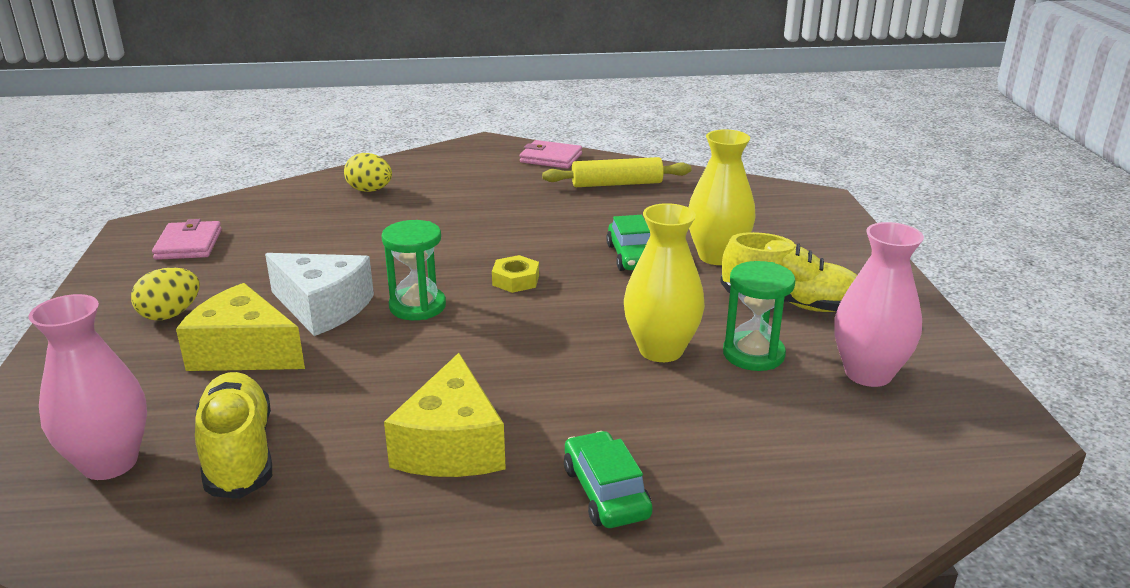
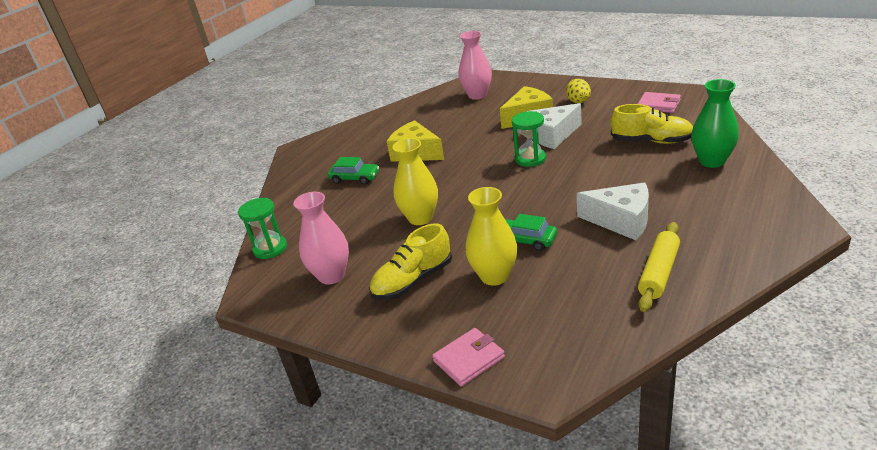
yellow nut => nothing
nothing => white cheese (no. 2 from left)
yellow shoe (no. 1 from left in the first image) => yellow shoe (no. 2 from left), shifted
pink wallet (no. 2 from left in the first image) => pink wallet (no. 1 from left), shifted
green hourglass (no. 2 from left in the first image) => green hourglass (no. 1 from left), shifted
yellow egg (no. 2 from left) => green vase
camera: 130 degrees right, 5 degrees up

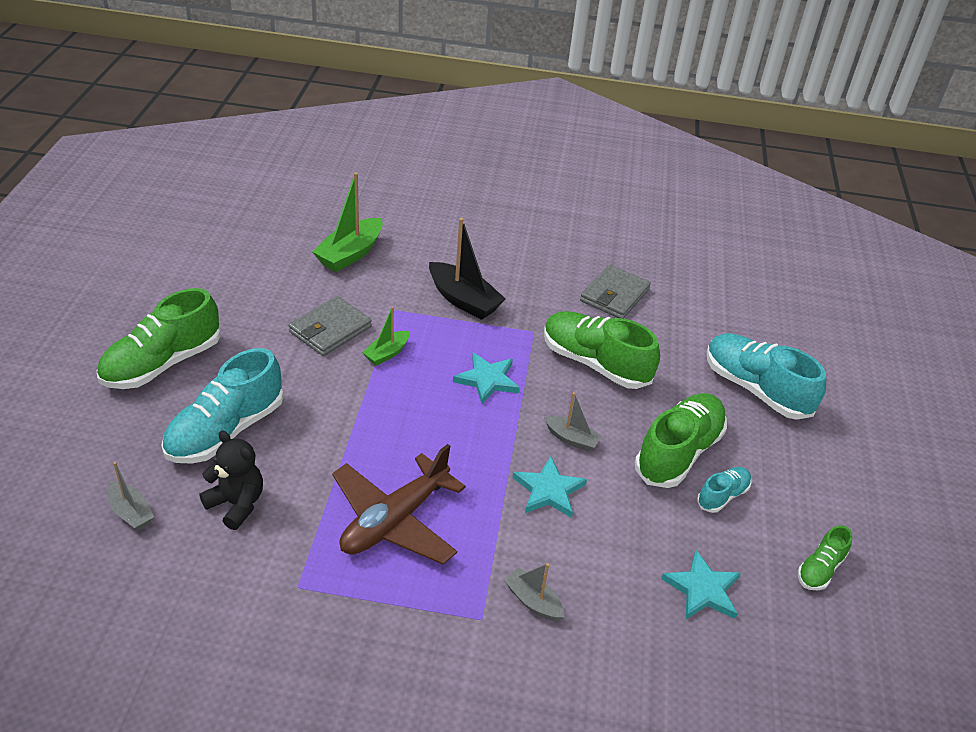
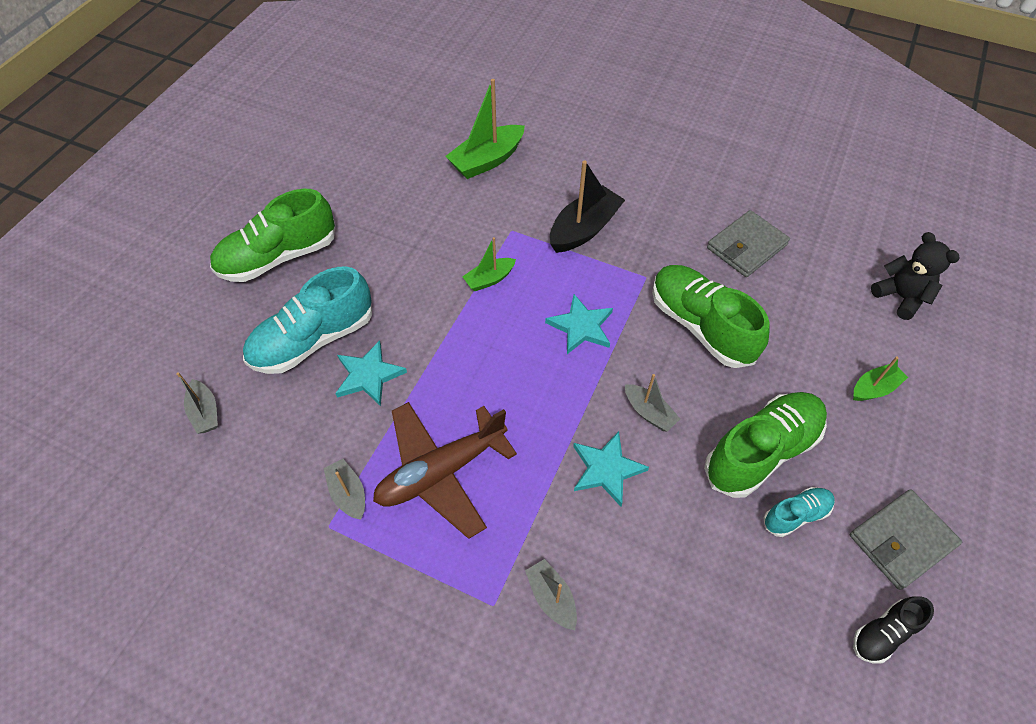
nothing => grey boat (no. 2 from left)
black teddy bear, shifted
grey wallet (no. 1 from left in the first image) => grey wallet (no. 2 from left), shifted
turquoise star (no. 3 from left in the first image) => turquoise star (no. 1 from left), shifted
turquoise shoe (no. 3 from left) => green boat (no. 3 from left)
green shoe (no. 4 from left) => black shoe
black boat, 105 degrees counterclockwise
camera: 20 degrees right, 15 degrees up

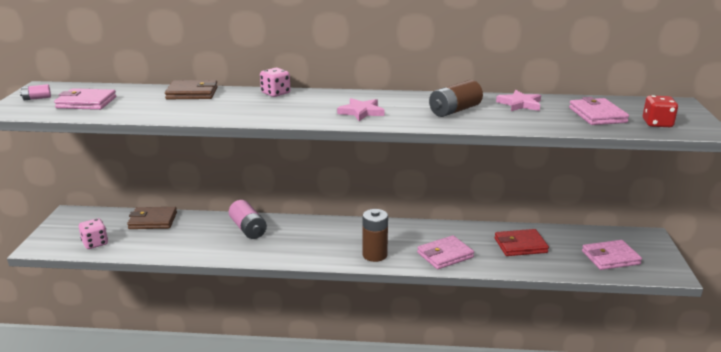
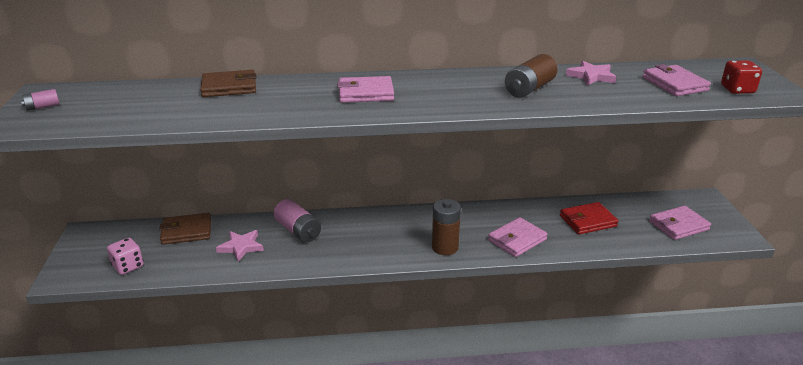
pink dice (no. 2 from left) => nothing
pink wallet (no. 1 from left), shifted
pink star (no. 1 from left), shifted
camera: 10 degrees left, 5 degrees up

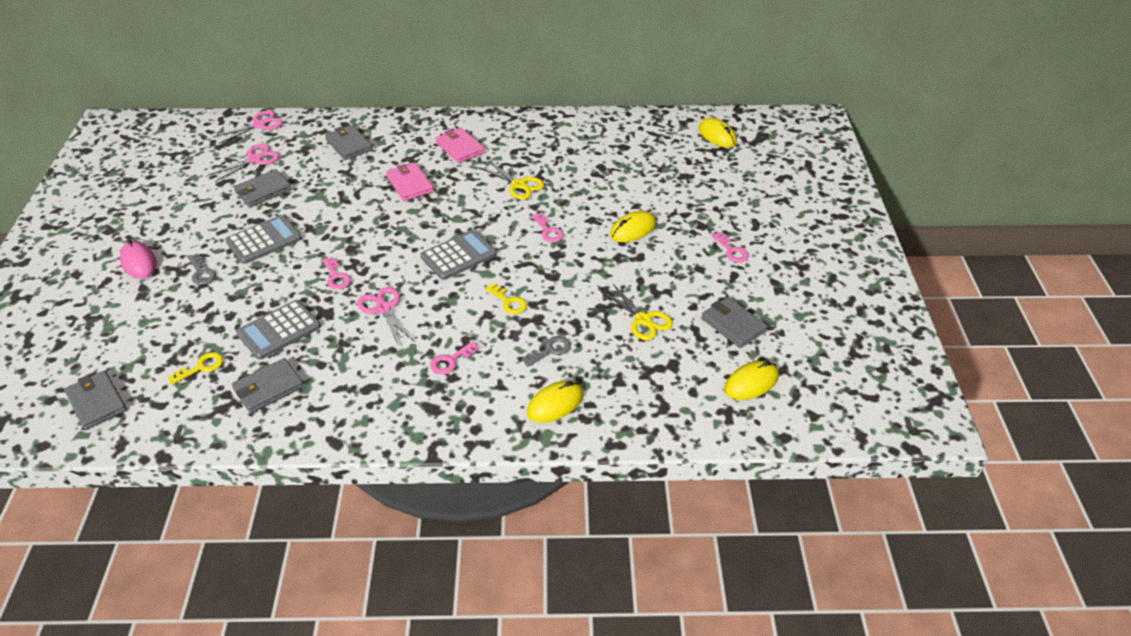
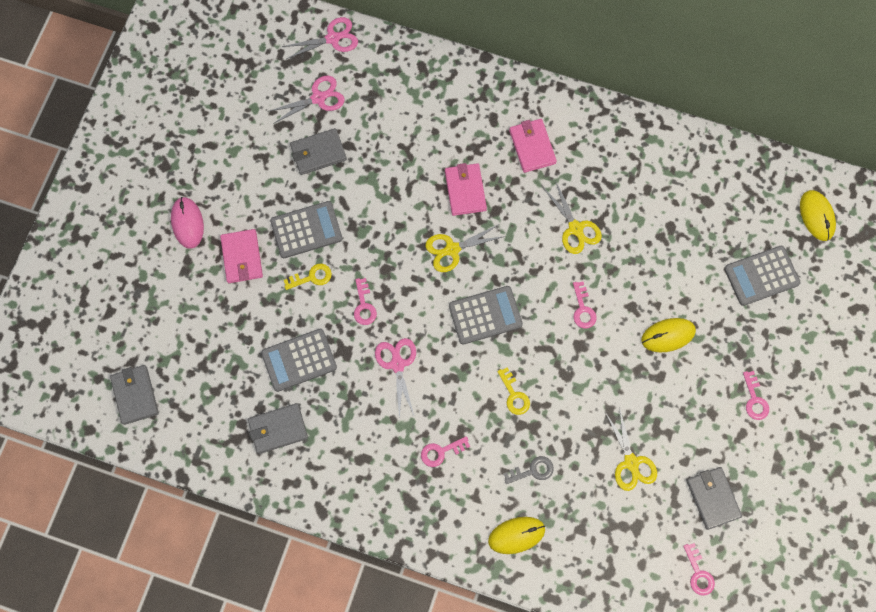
grey wallet (no. 4 from left) => nothing
nothing => yellow scissors (no. 1 from left)
nothing => grey calculator (no. 4 from left)
yellow key (no. 1 from left), shifted
grey key (no. 1 from left) => pink wallet (no. 1 from left)
yellow mouse (no. 4 from left) => pink key (no. 4 from left)
camera: 20 degrees right, 30 degrees up

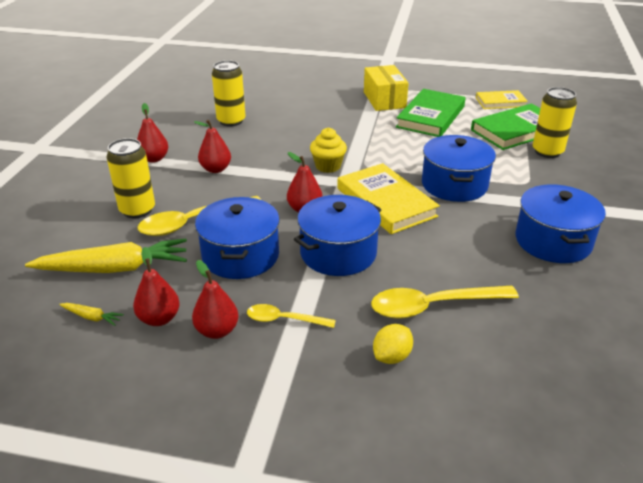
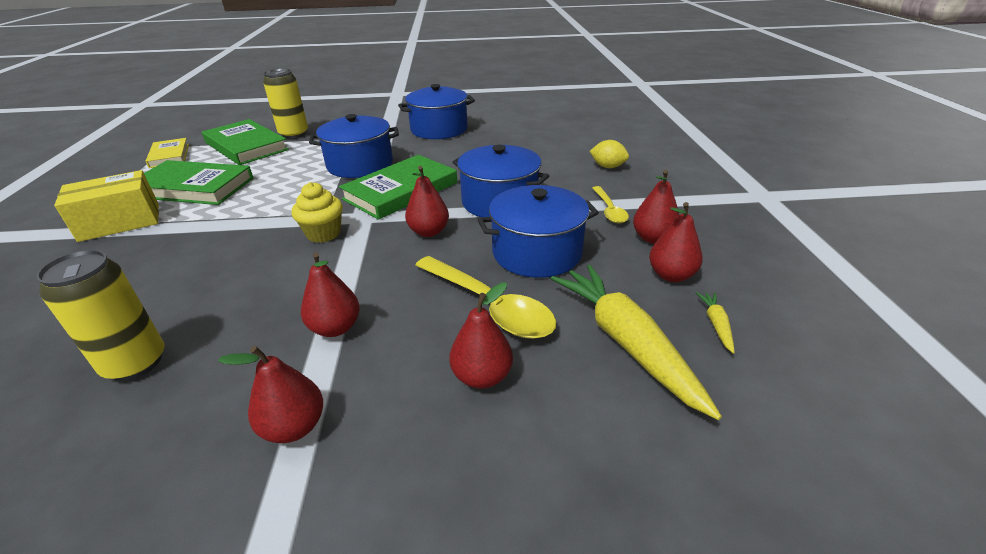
yellow spoon (no. 3 from left) => nothing
yellow can (no. 1 from left) => red pear (no. 4 from left)
yellow book (no. 1 from left) => green book (no. 3 from left)
camera: 105 degrees left, 0 degrees up

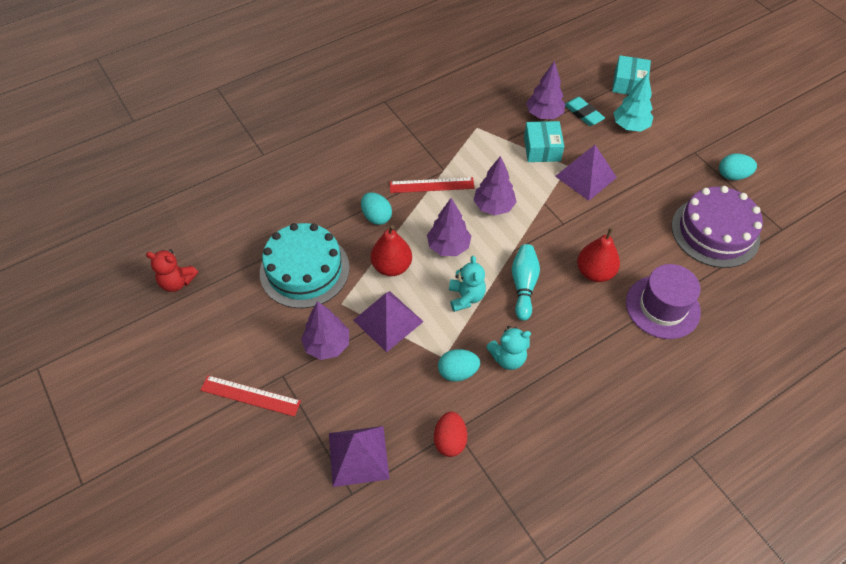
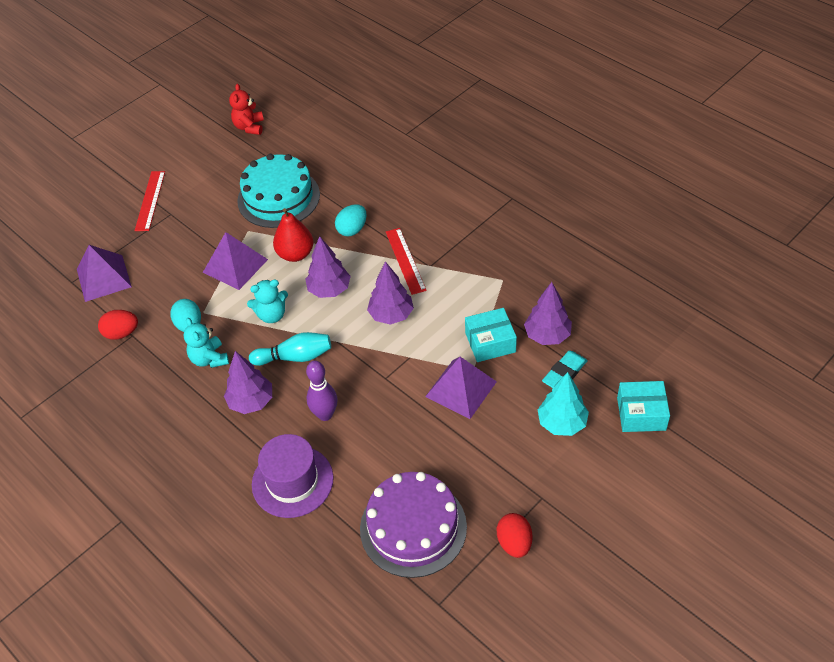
purple tree (no. 1 from left), shifted
red pear (no. 2 from left) => purple bowling pin
turquoise egg (no. 3 from left) => red egg (no. 2 from left)
camera: 80 degrees right, 5 degrees down

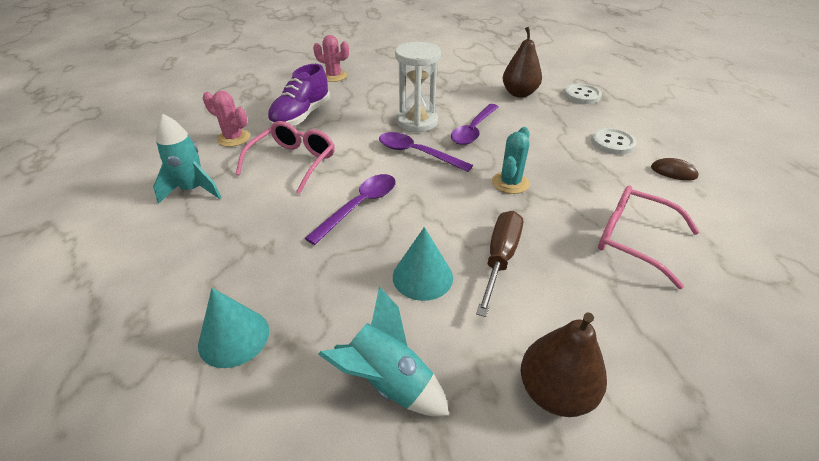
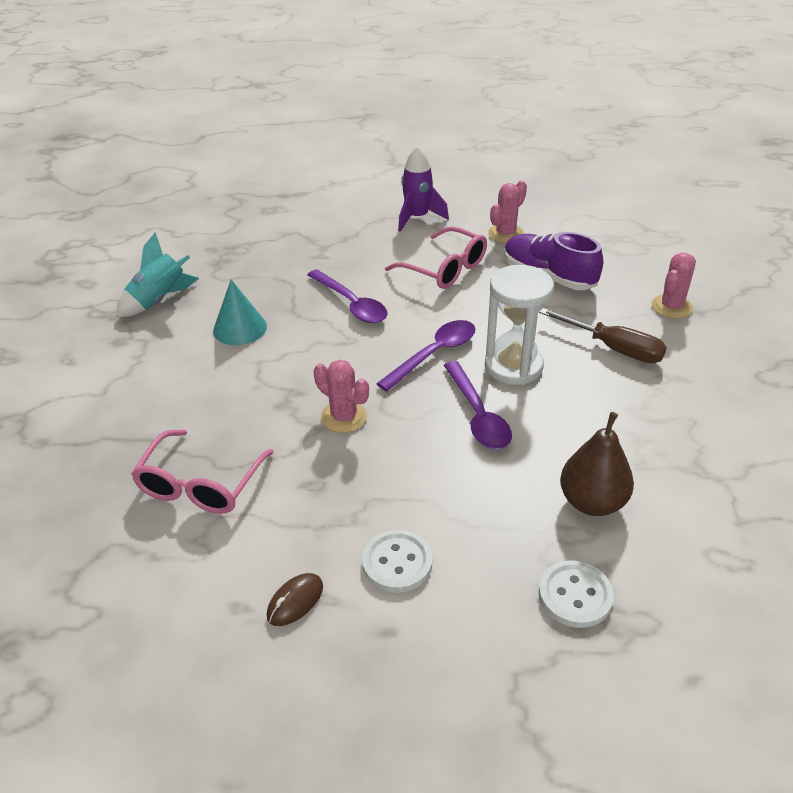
turquoise cone (no. 1 from left) => nothing
brown pear (no. 2 from left) => nothing
brown screwdriver, shifted
turquoise rocket (no. 1 from left) => purple rocket
turquoise cactus => pink cactus (no. 1 from left)
purple spoon (no. 3 from left), 150 degrees counterclockwise
pink glasses (no. 2 from left in the first image) => pink glasses (no. 1 from left), 150 degrees clockwise
camera: 105 degrees right, 0 degrees up

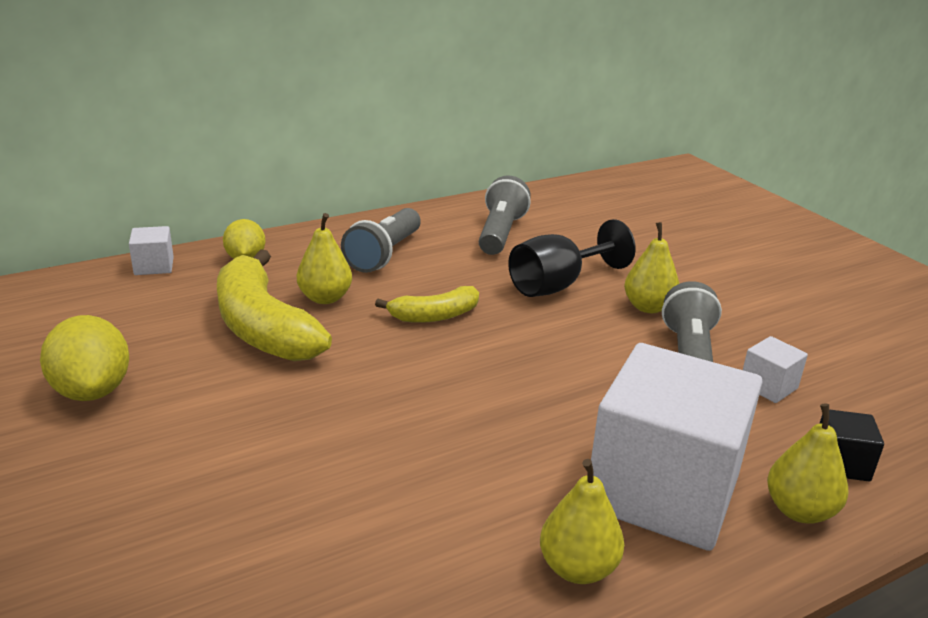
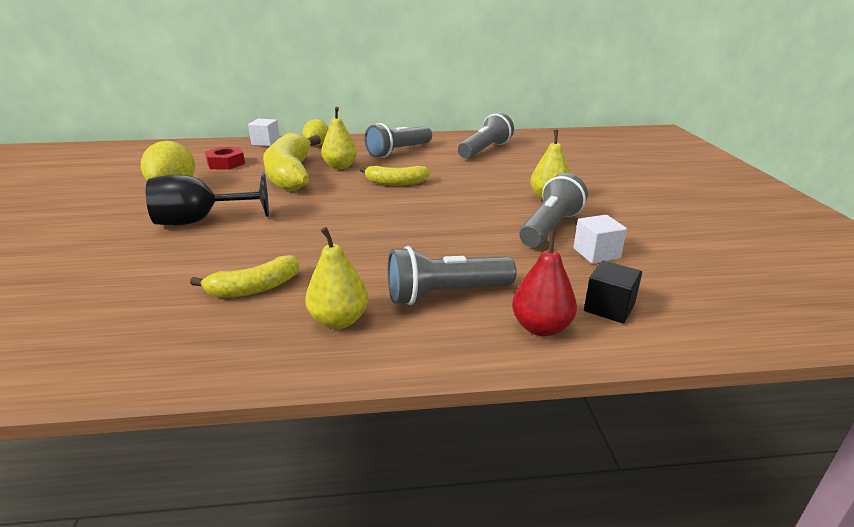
nothing => yellow banana (no. 1 from left)
nothing => red nut
black goblet, shifted
white cube (no. 2 from left) => grey flashlight (no. 2 from left)
yellow pear (no. 4 from left) => red pear
camera: 25 degrees right, 0 degrees up

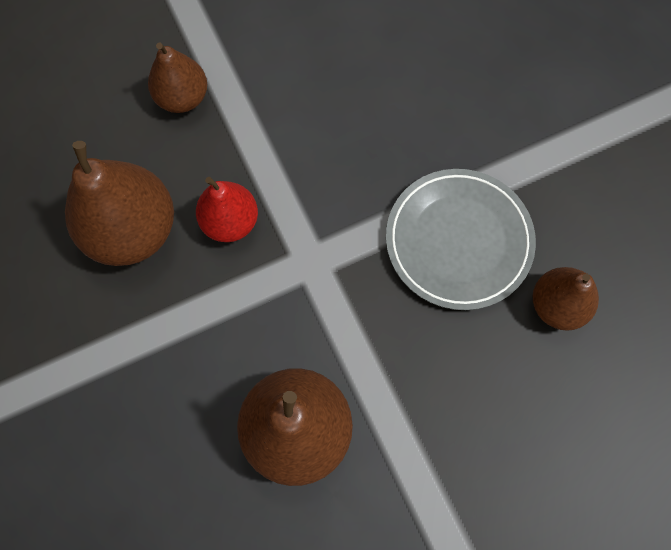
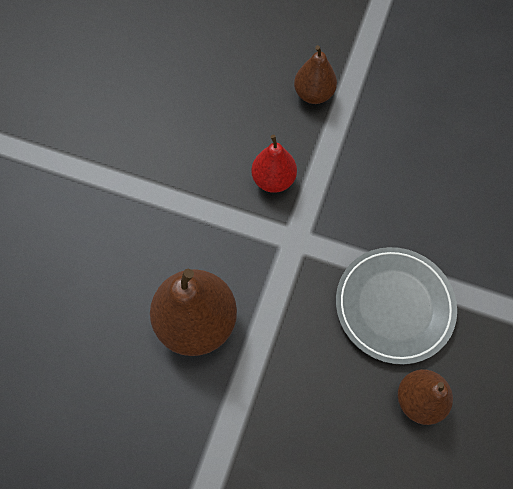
brown pear (no. 1 from left) => nothing
camera: 45 degrees right, 5 degrees down

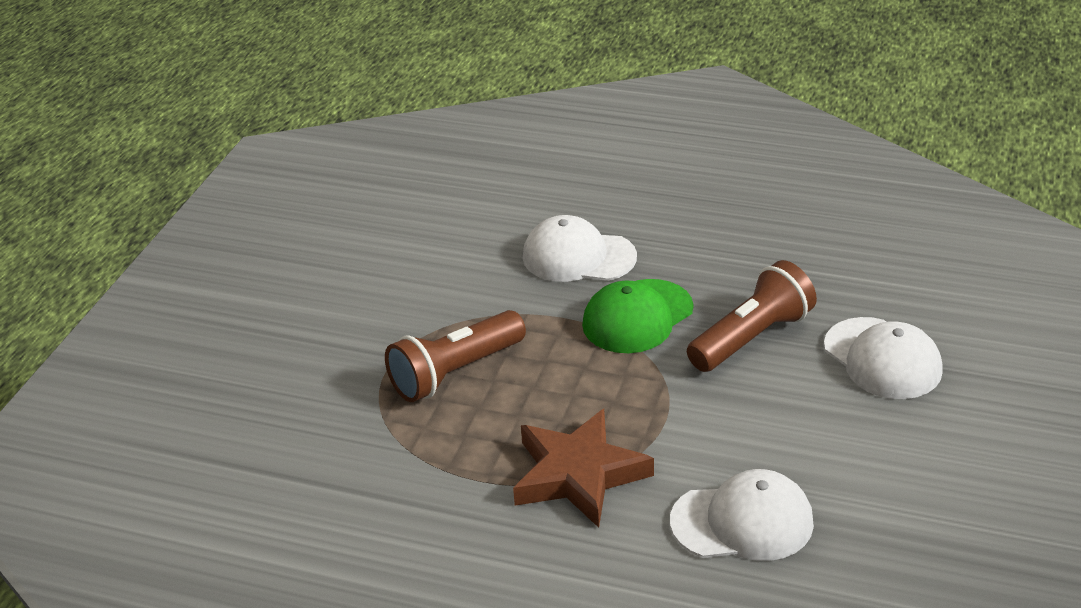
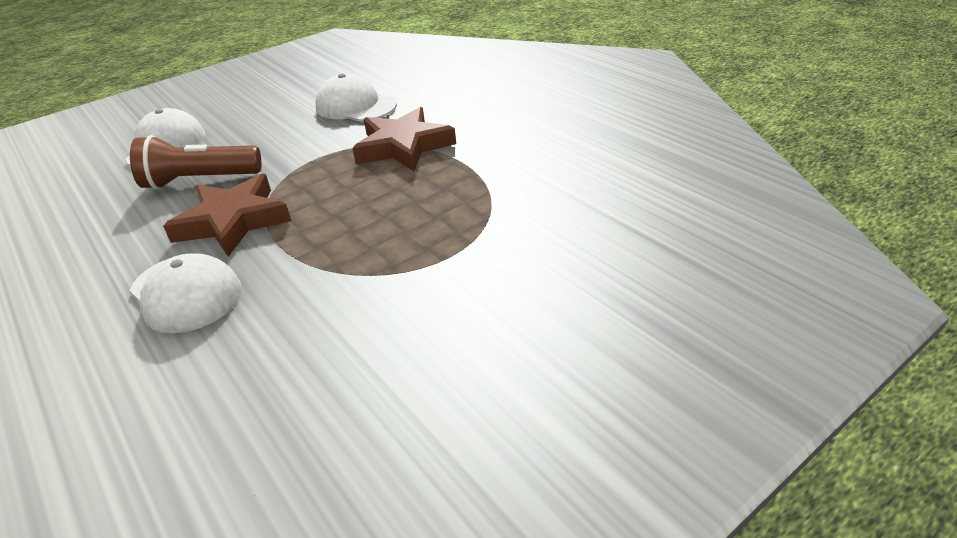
brown flashlight (no. 1 from left) => nothing
green cap => brown star (no. 1 from left)
camera: 145 degrees left, 0 degrees up

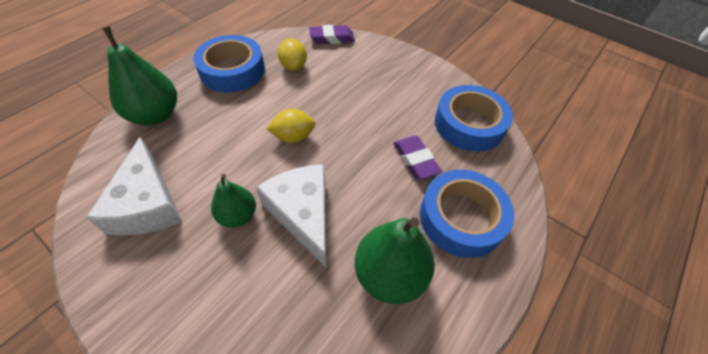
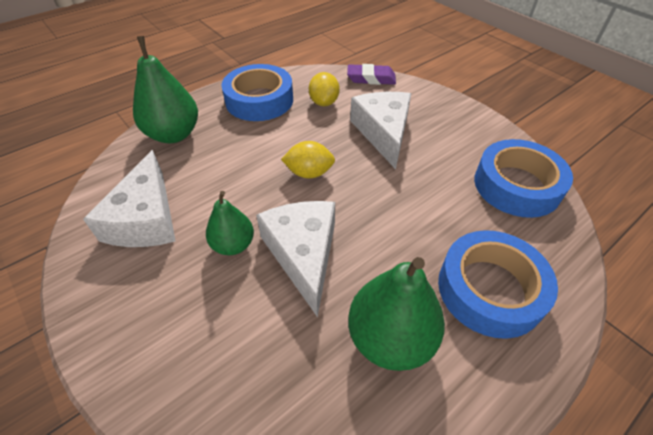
purple eraser (no. 2 from left) => nothing
nothing => white cheese (no. 3 from left)
camera: 15 degrees right, 5 degrees down

